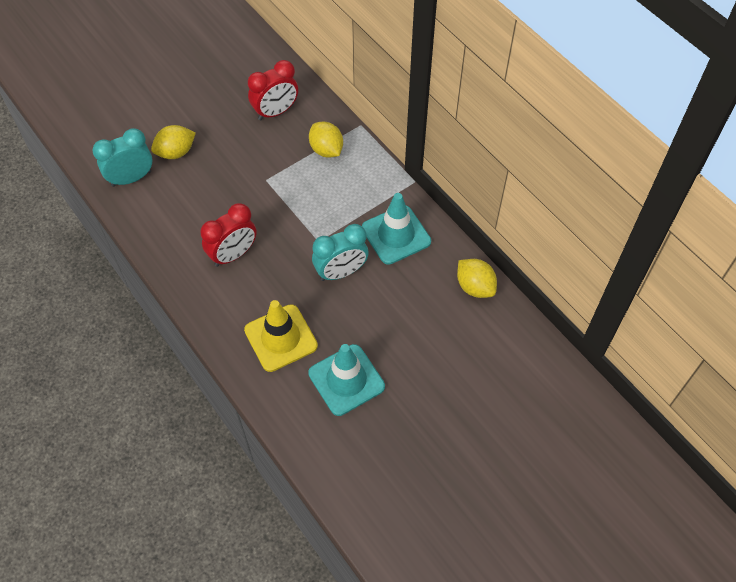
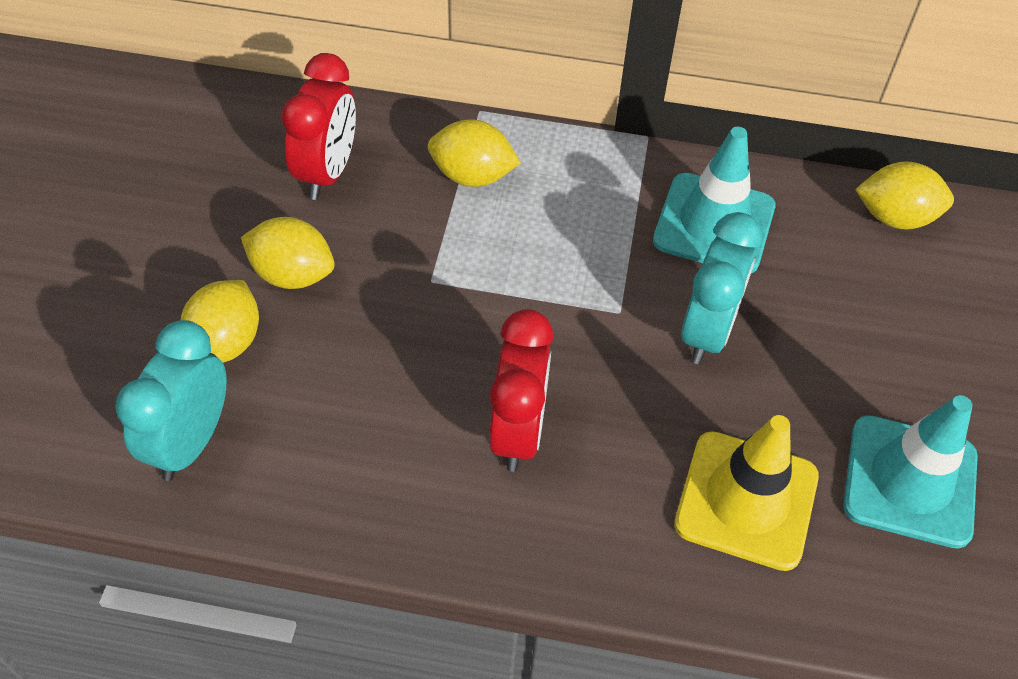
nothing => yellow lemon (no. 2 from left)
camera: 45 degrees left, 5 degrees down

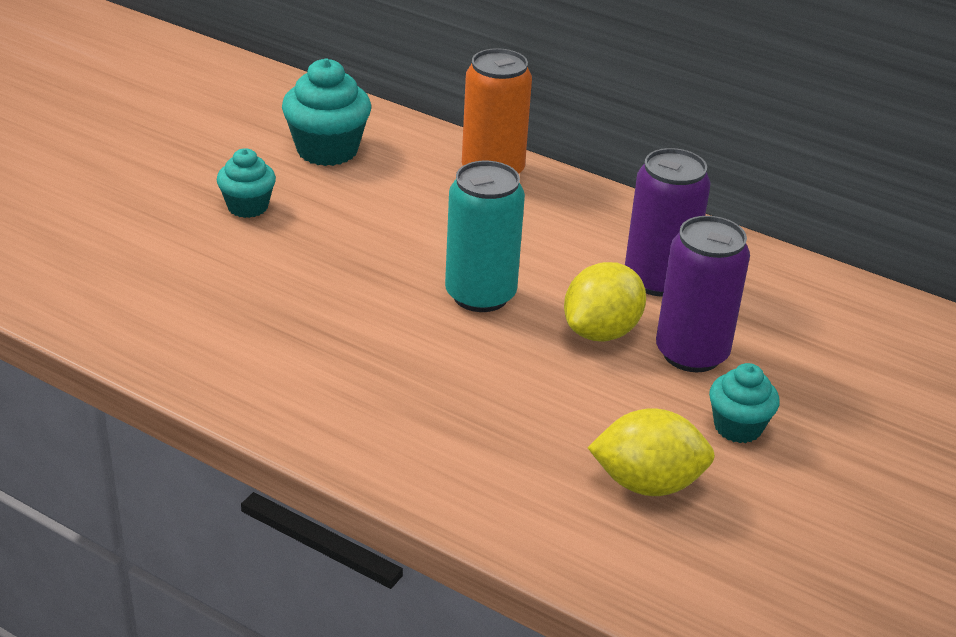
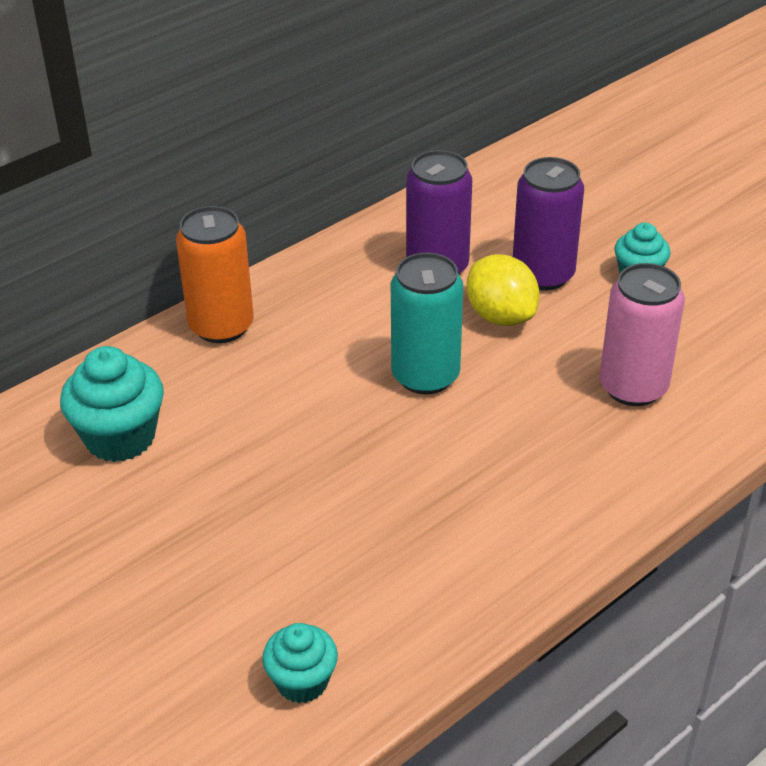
yellow lemon (no. 2 from left) => nothing
nothing => pink can
turquoise cupcake (no. 1 from left in the first image) => turquoise cupcake (no. 2 from left), shifted
camera: 70 degrees left, 5 degrees up

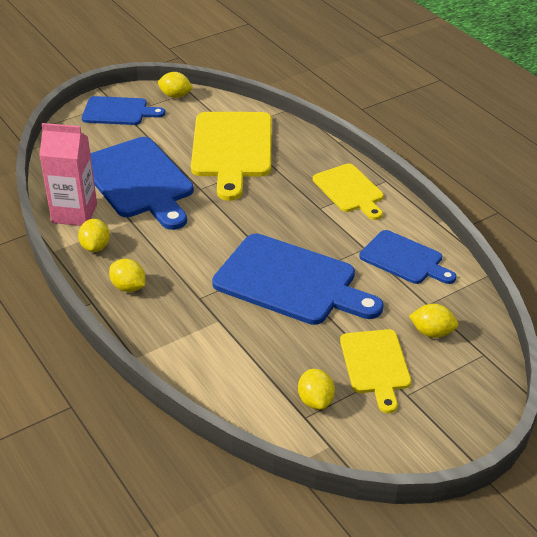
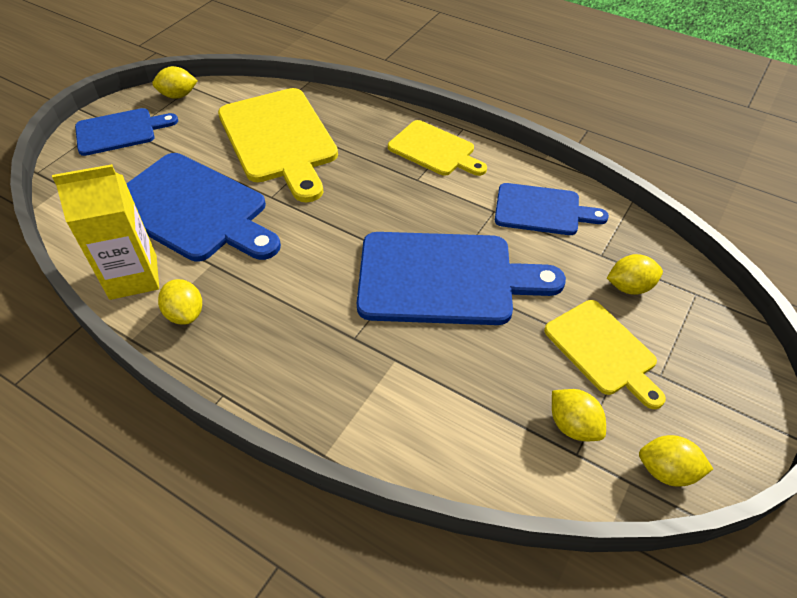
yellow lemon (no. 2 from left in the first image) => yellow lemon (no. 5 from left), shifted
pink carton => yellow carton
camera: 25 degrees left, 10 degrees up

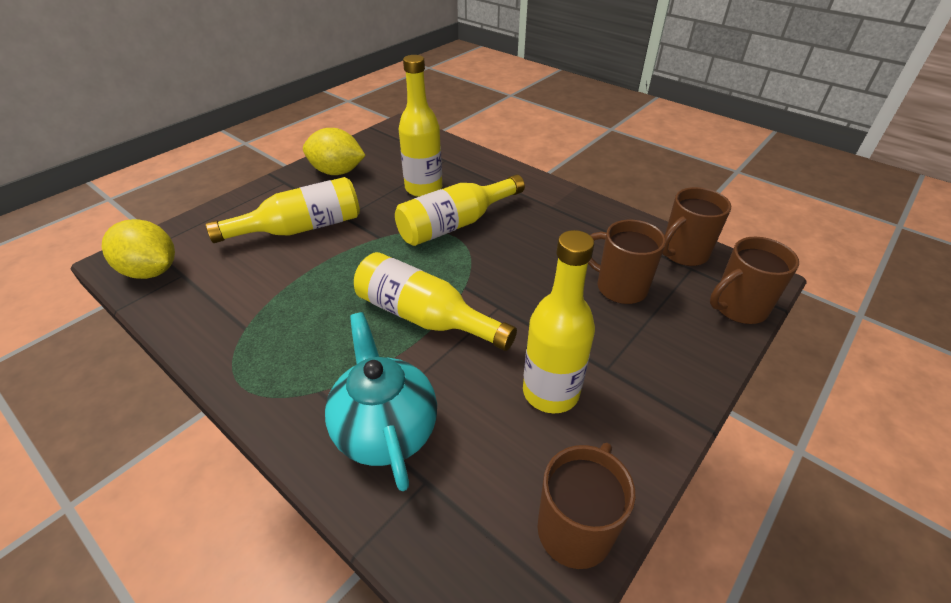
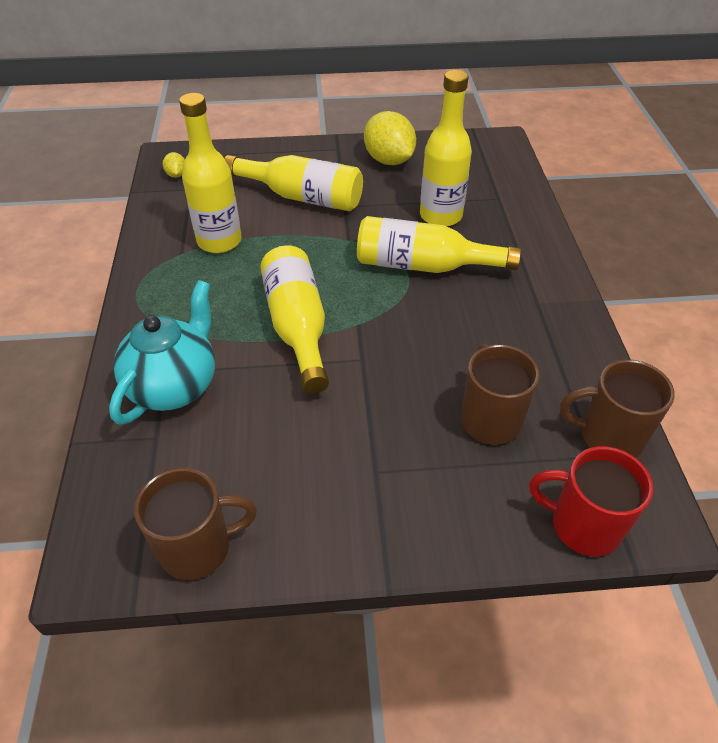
yellow bottle (no. 5 from left in the first image) => yellow bottle (no. 1 from left), shifted
brown mug (no. 4 from left) => red mug
yellow lemon (no. 1 from left), x0.46
camera: 45 degrees right, 5 degrees up

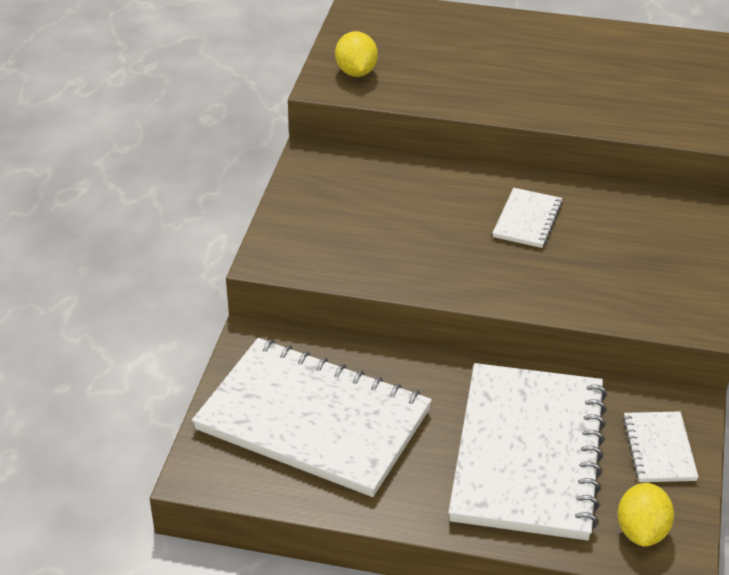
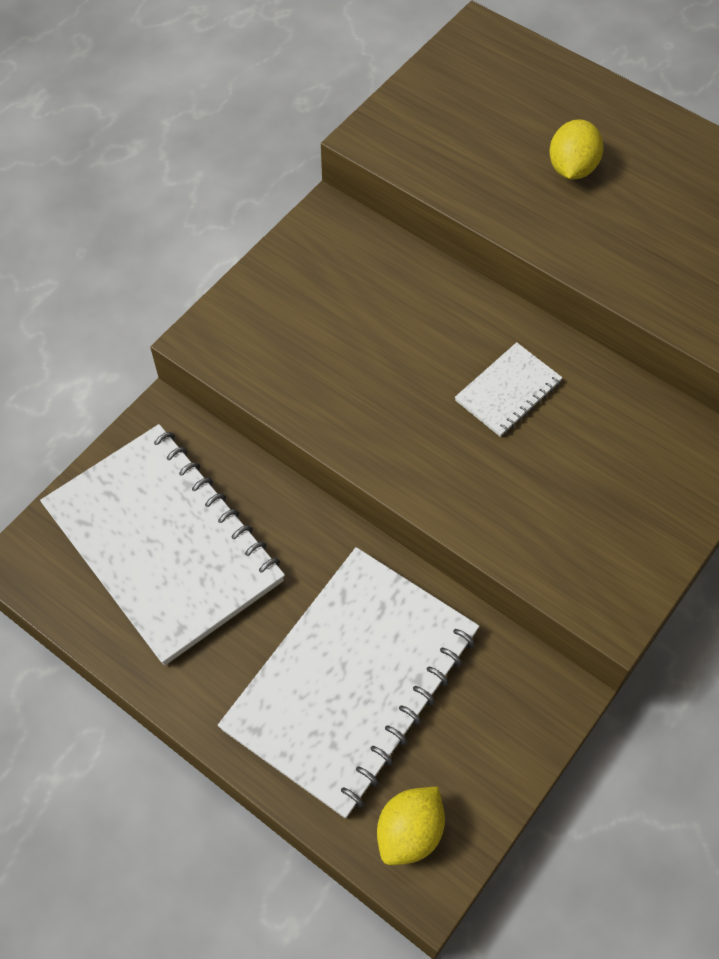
white notebook (no. 4 from left) => nothing
yellow lemon (no. 1 from left in the first image) => yellow lemon (no. 2 from left), shifted
camera: 25 degrees right, 20 degrees up

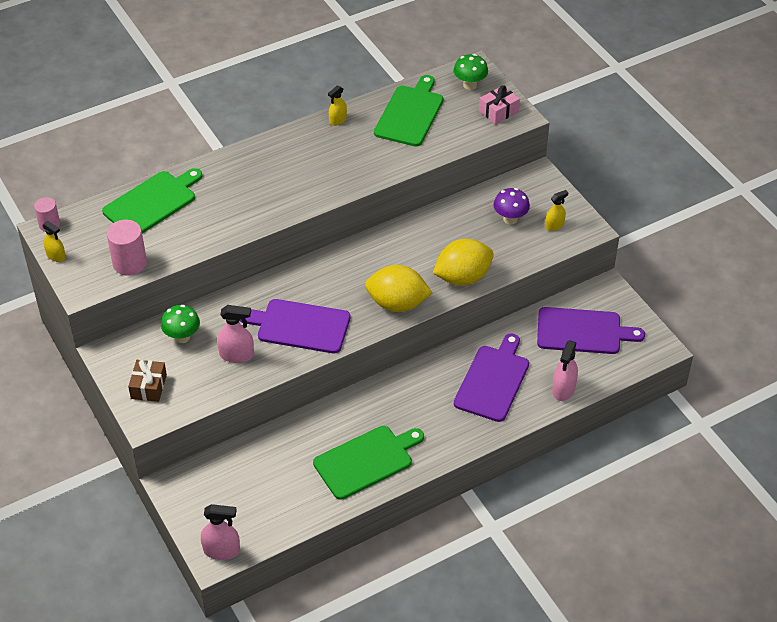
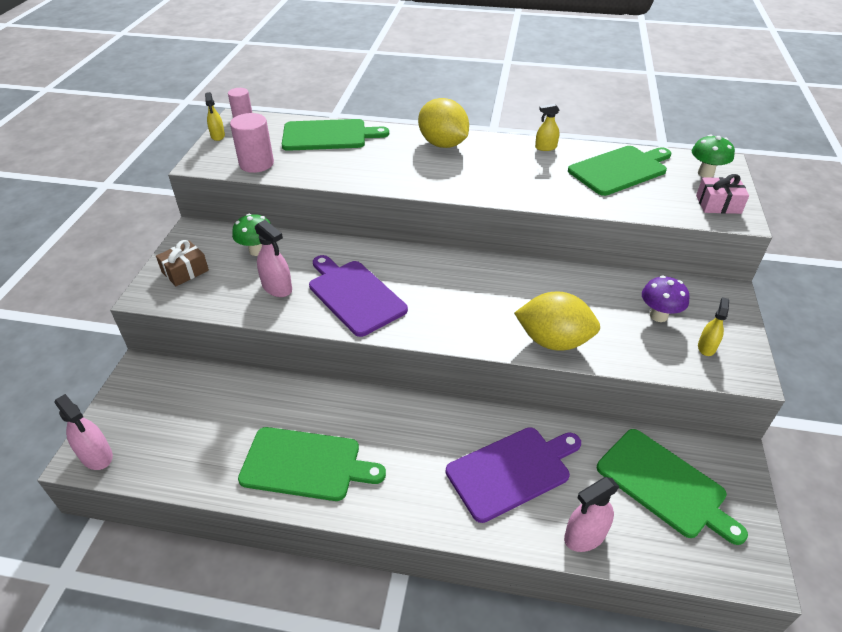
yellow lemon (no. 1 from left), shifted
purple cutting board (no. 3 from left) => green cutting board (no. 4 from left)
yellow spray bottle (no. 3 from left), 75 degrees counterclockwise
camera: 40 degrees right, 5 degrees down

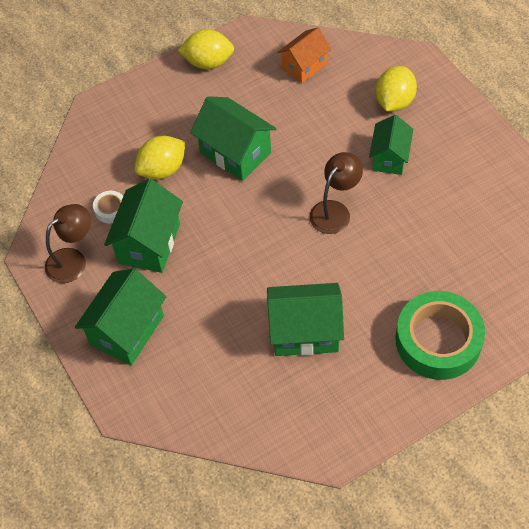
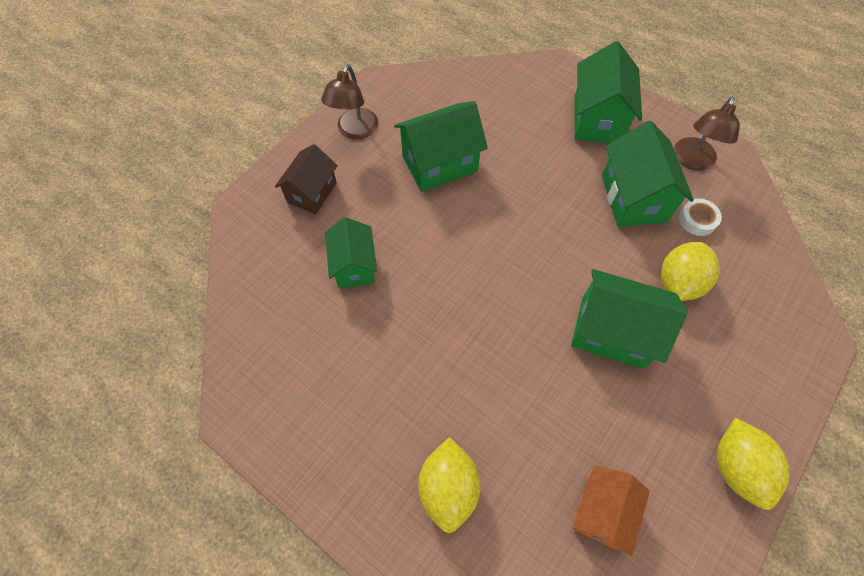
brown lamp (no. 2 from left in the first image) => brown lamp (no. 1 from left), shifted
green house (no. 5 from left in the first image) => green house (no. 1 from left), shifted
green tape => brown house
yellow lemon (no. 2 from left in the first image) => yellow lemon (no. 3 from left), 75 degrees counterclockwise
camera: 155 degrees right, 5 degrees up

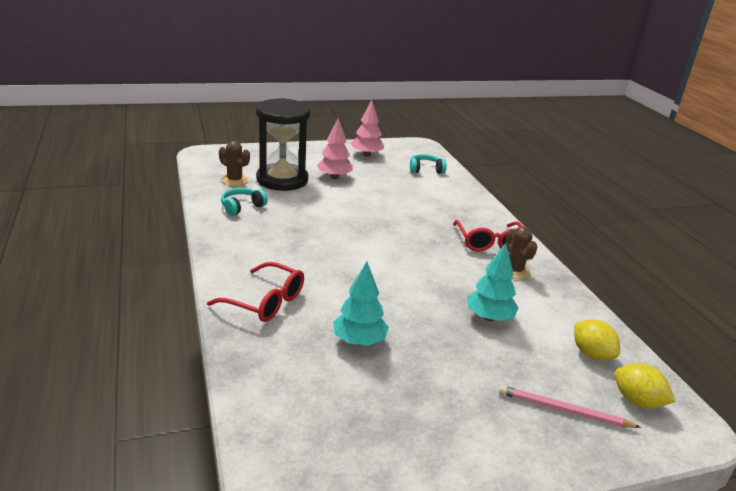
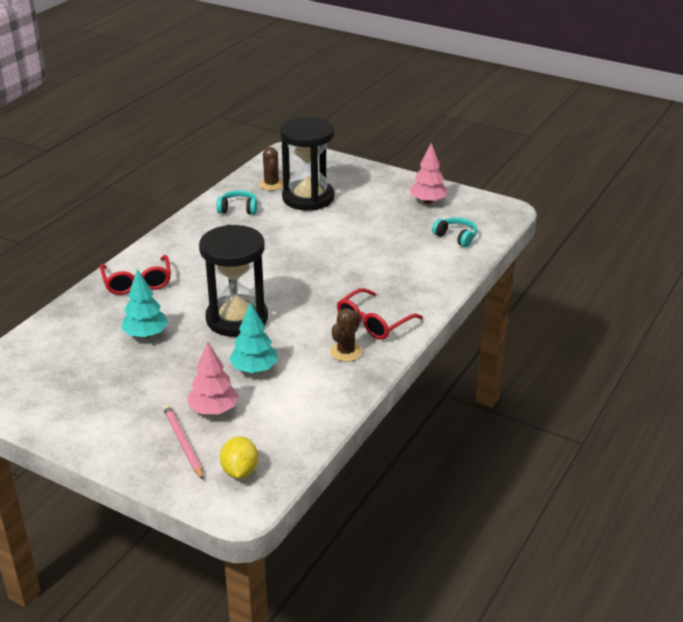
yellow lemon (no. 1 from left) => nothing
nothing => black hourglass (no. 1 from left)
pink tree (no. 1 from left), shifted
camera: 50 degrees right, 5 degrees up

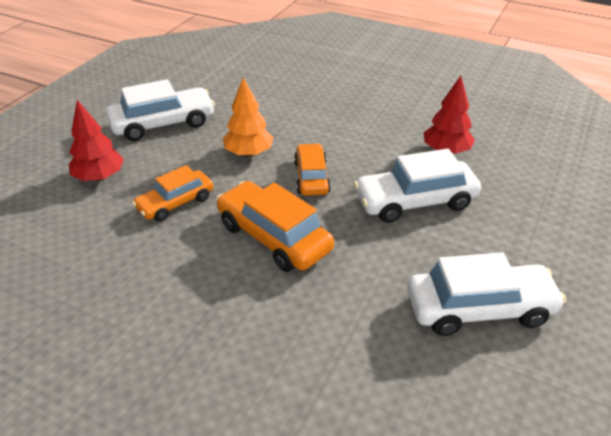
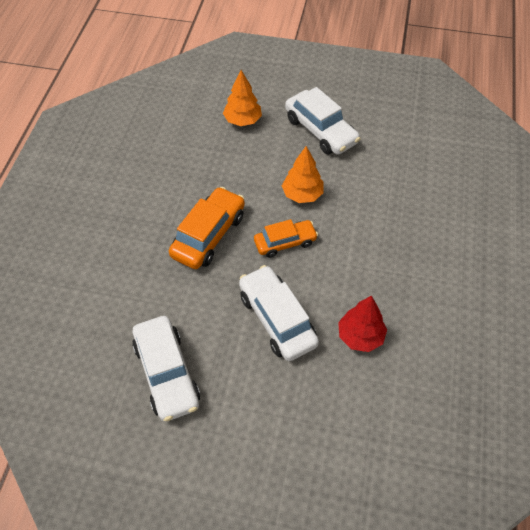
orange car (no. 1 from left) => nothing
red tree (no. 1 from left) => orange tree (no. 1 from left)
camera: 75 degrees right, 15 degrees up

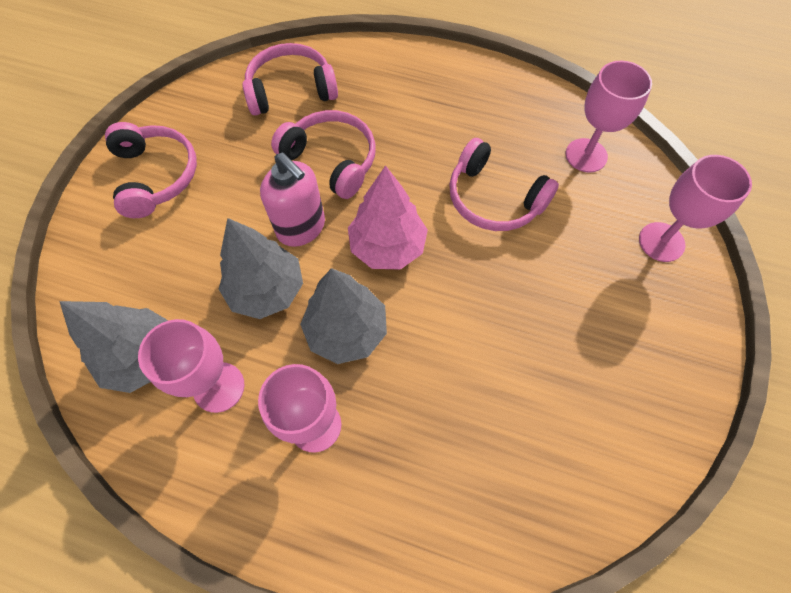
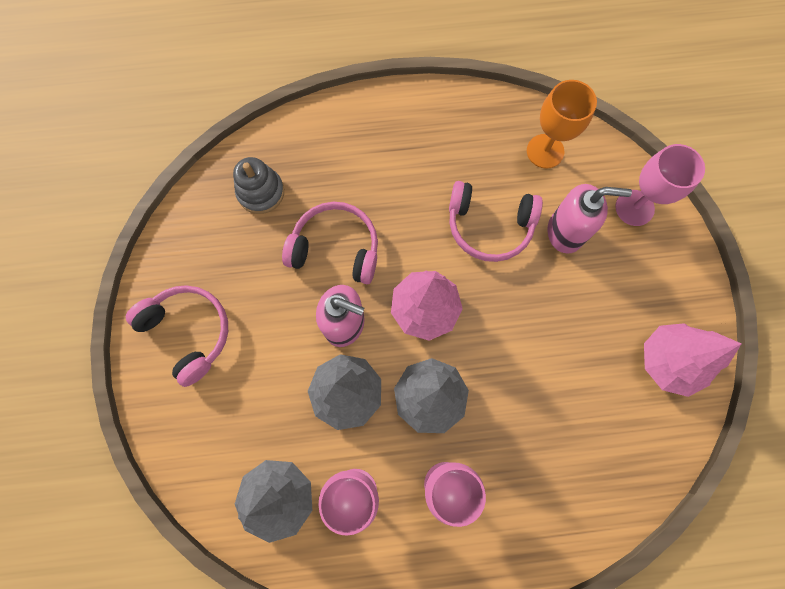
nothing => pink soap dispenser (no. 2 from left)
nothing => pink tree (no. 2 from left)
pink headphones (no. 2 from left) => grey stacking toy
pink goblet (no. 3 from left) => orange goblet
camera: 25 degrees left, 10 degrees up

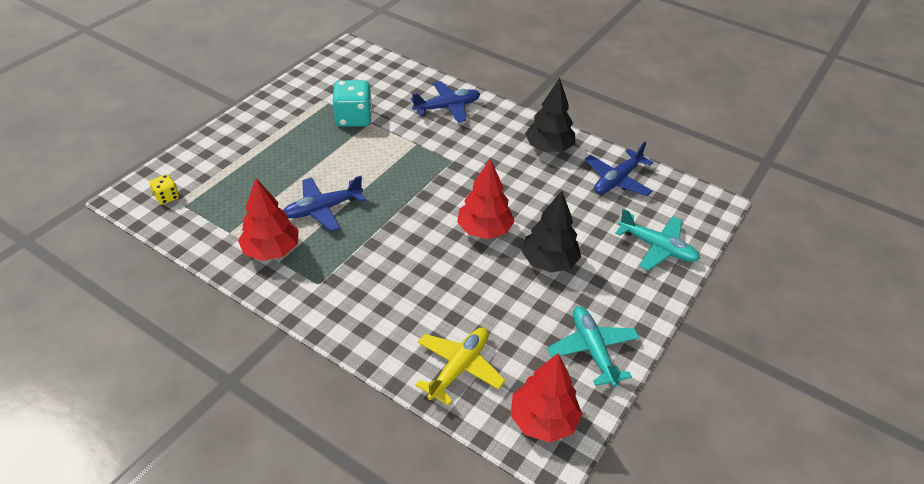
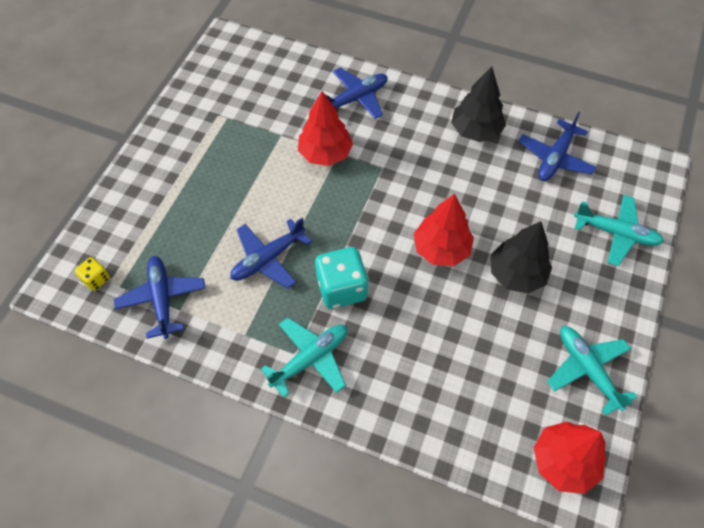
yellow plane => nothing
nothing => blue plane (no. 1 from left)
nothing => turquoise plane (no. 1 from left)
red tree (no. 1 from left), shifted
turquoise dice, shifted
camera: 10 degrees left, 15 degrees up

